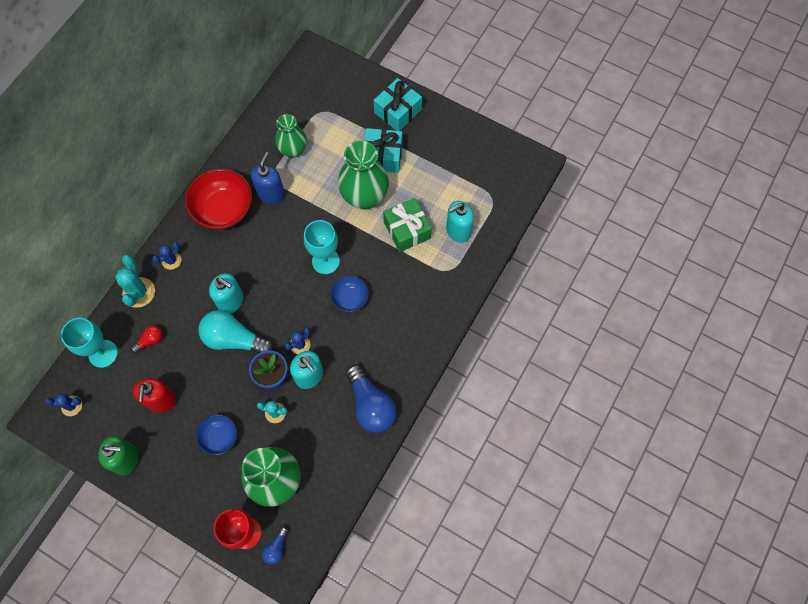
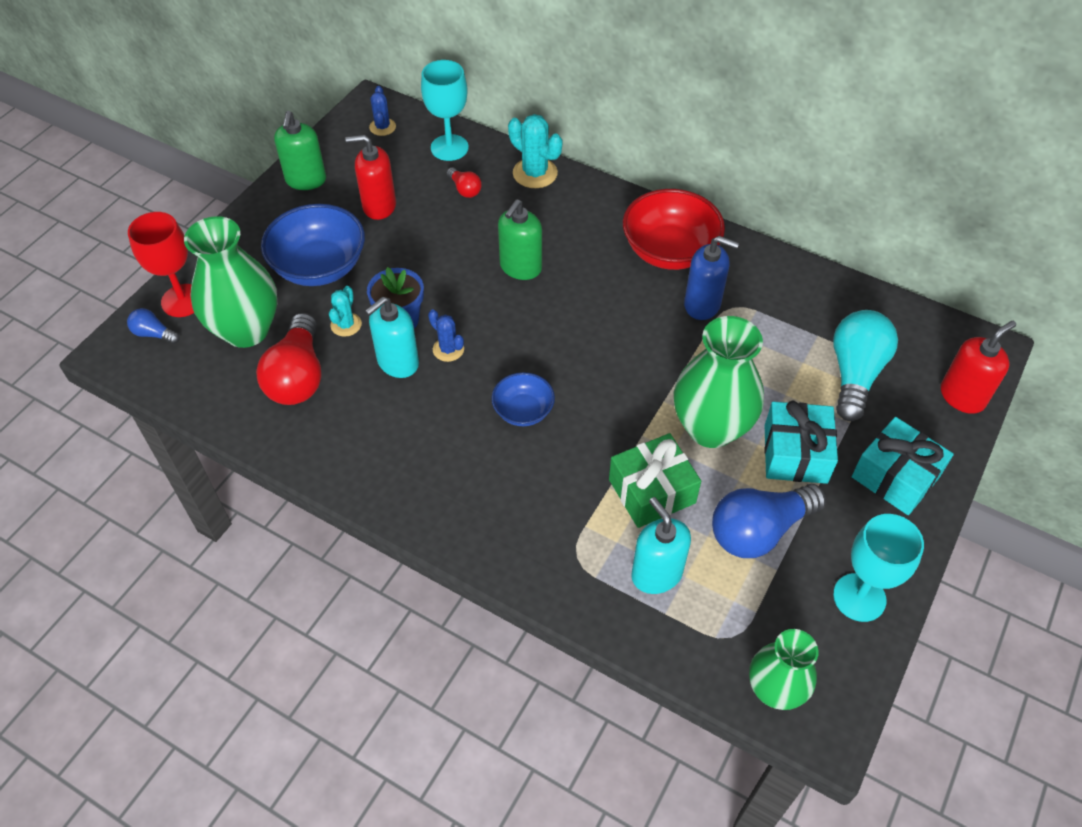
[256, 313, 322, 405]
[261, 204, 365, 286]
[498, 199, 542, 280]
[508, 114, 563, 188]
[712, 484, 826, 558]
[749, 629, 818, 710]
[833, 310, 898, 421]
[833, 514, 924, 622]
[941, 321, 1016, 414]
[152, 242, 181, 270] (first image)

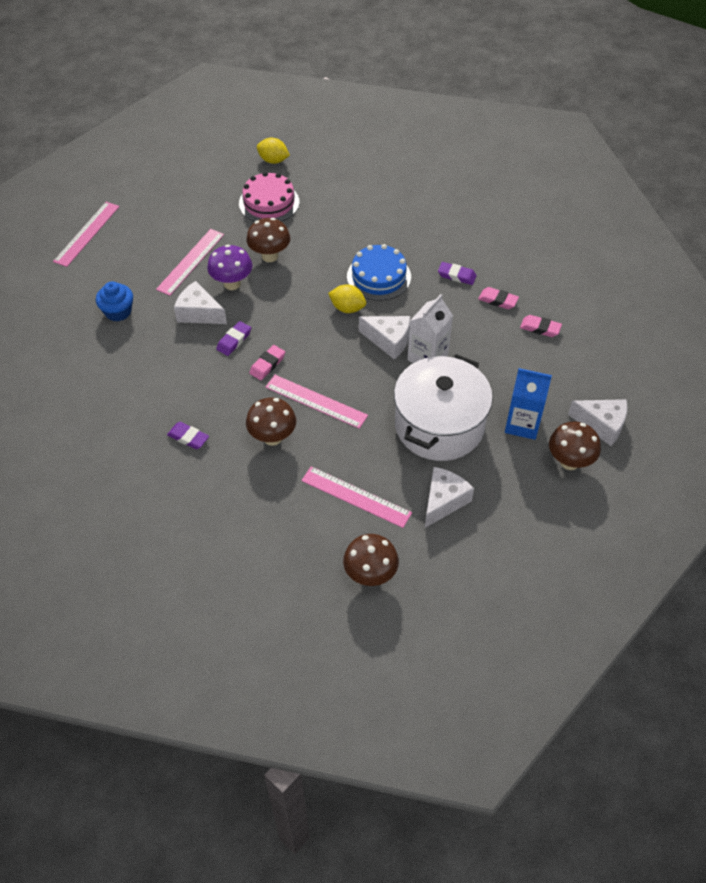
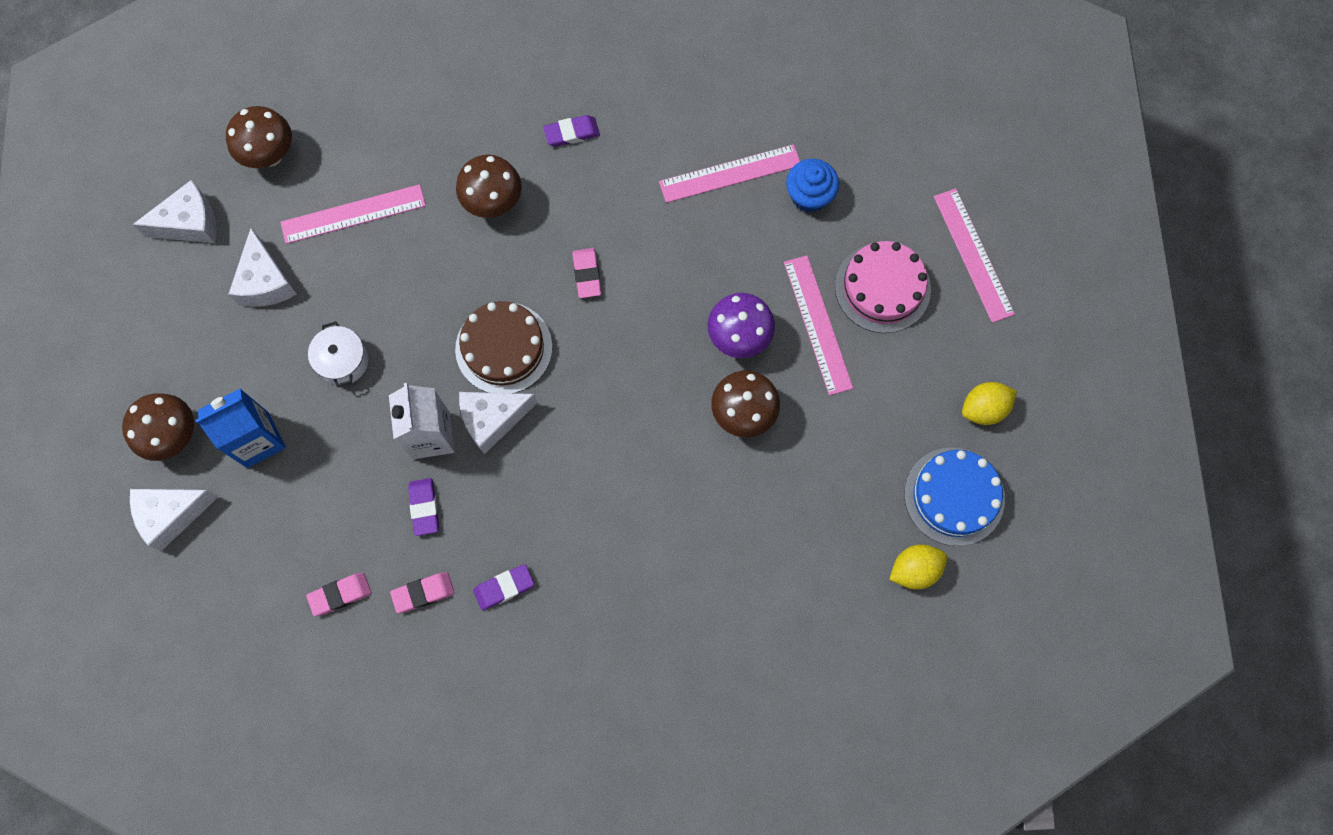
[132, 180, 217, 243]
[308, 321, 368, 387]
[408, 478, 439, 536]
[455, 301, 552, 393]
[659, 144, 800, 203]
[835, 241, 931, 333]
[904, 447, 1005, 546]
[962, 382, 1017, 425]

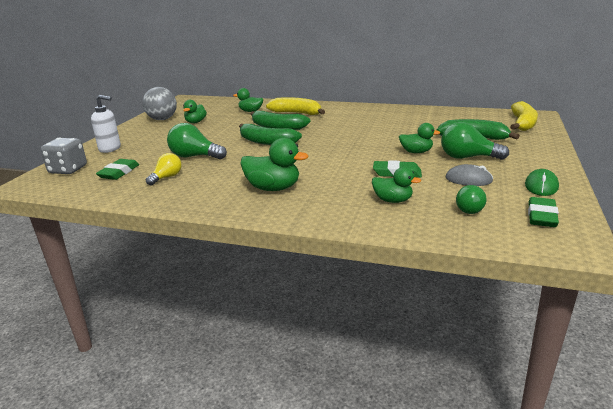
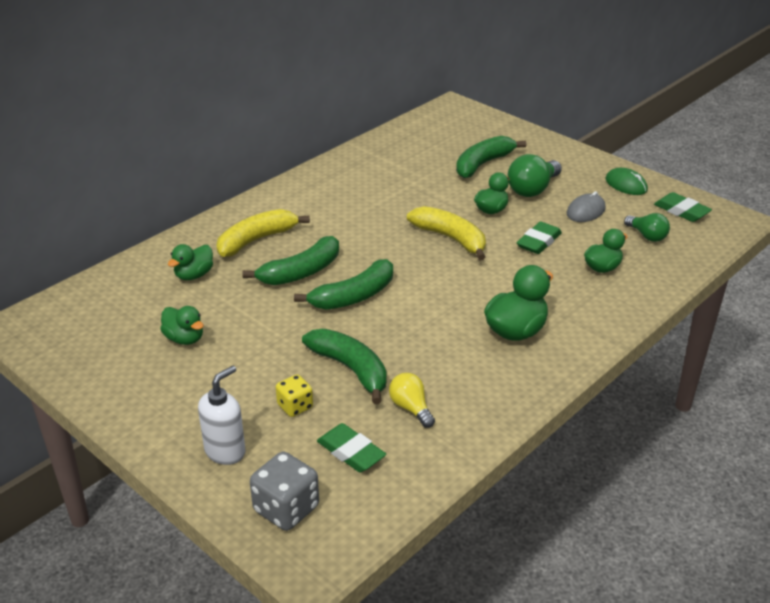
[276, 374, 313, 417]
[302, 329, 387, 404]
[407, 206, 486, 261]
[142, 87, 177, 120] (first image)

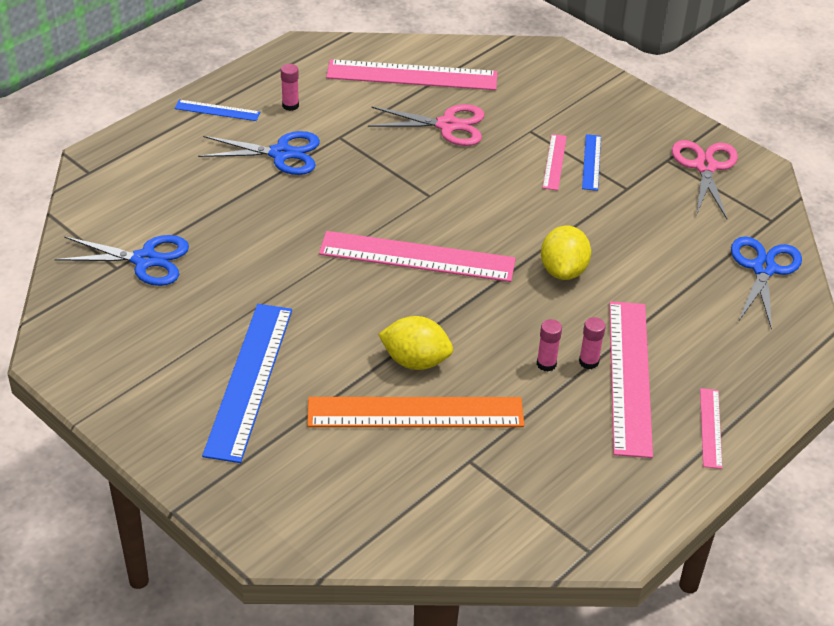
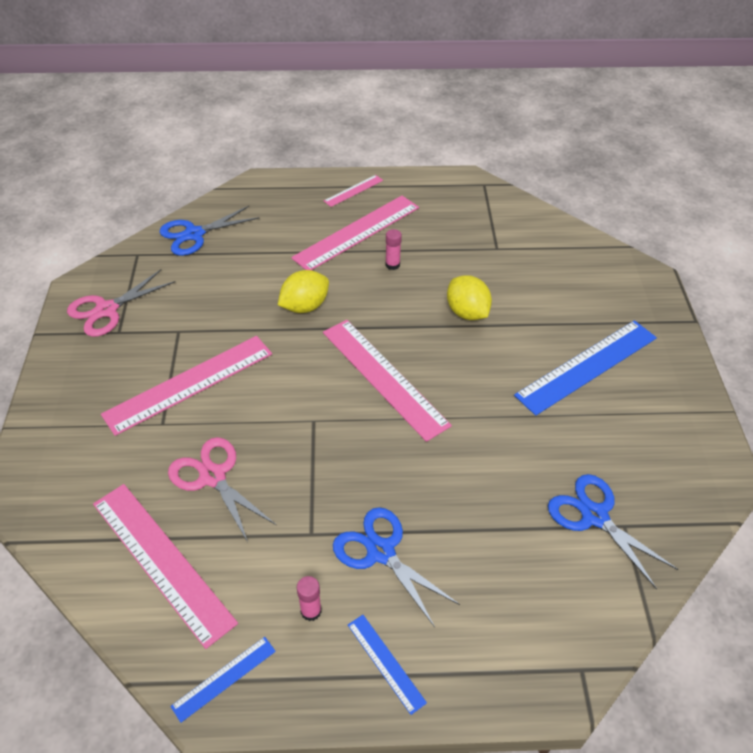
[101, 336, 272, 436]
[170, 637, 276, 723]
[307, 397, 524, 427] (first image)
[579, 317, 606, 369] (first image)

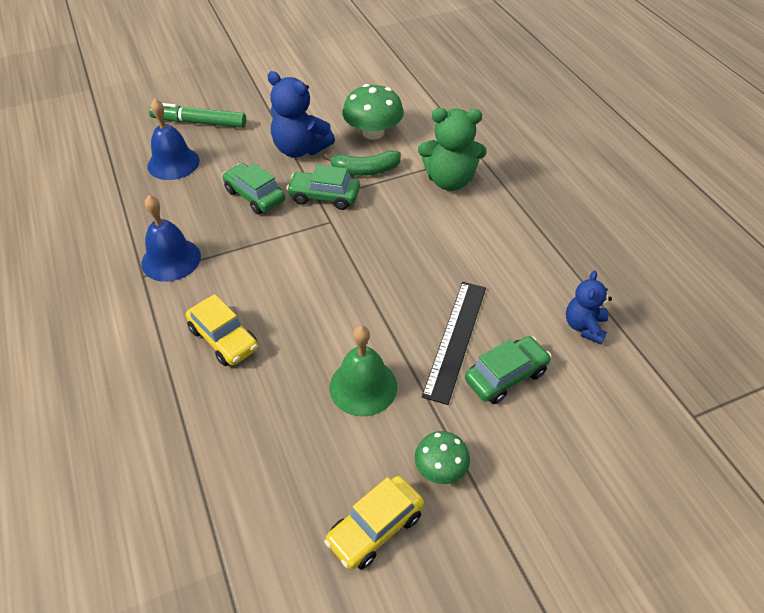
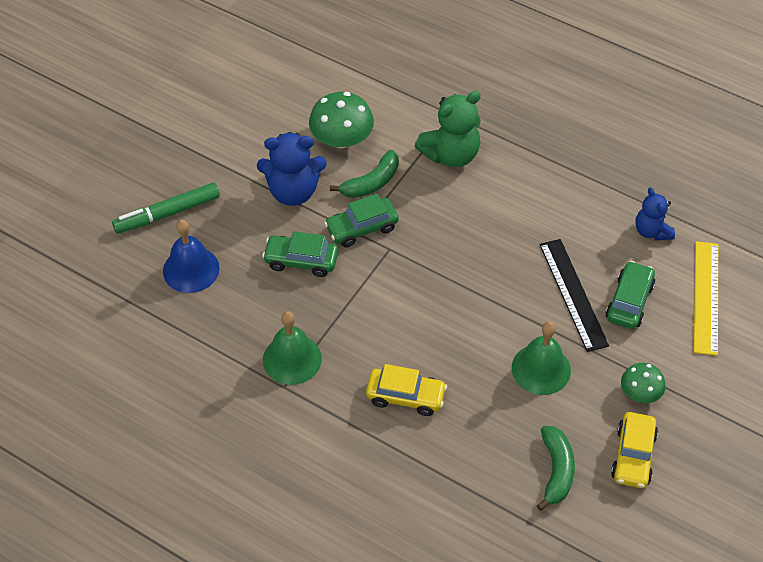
[263, 311, 322, 385]
[537, 426, 575, 511]
[694, 241, 718, 356]

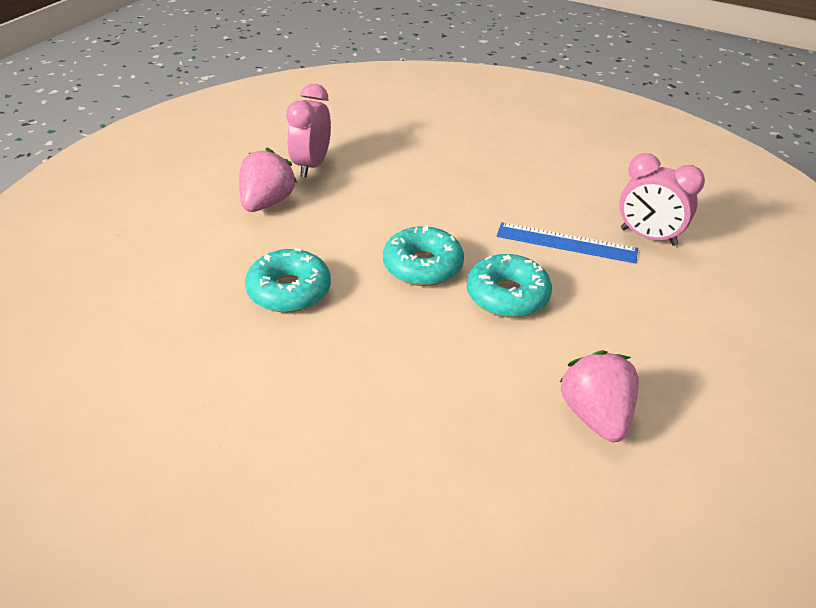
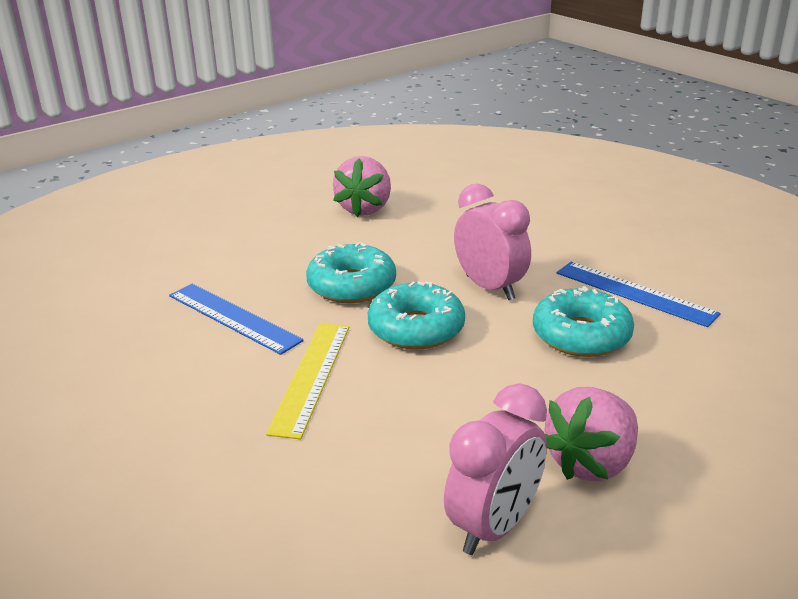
[266, 323, 349, 439]
[454, 184, 531, 300]
[557, 262, 721, 327]

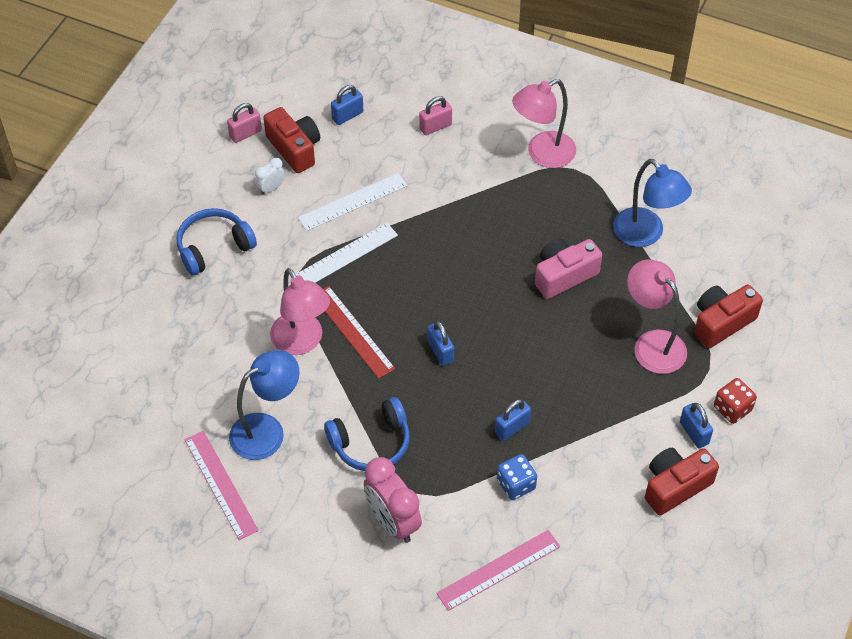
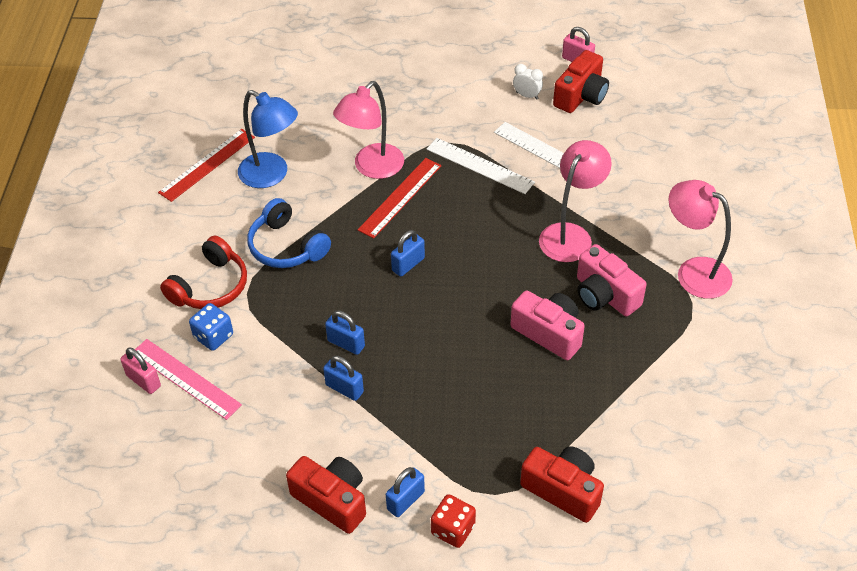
[120, 348, 161, 394]
[158, 129, 255, 202]
[160, 236, 247, 309]
[189, 303, 233, 351]
[323, 356, 364, 401]
[539, 140, 612, 262]
[577, 244, 647, 316]
[176, 208, 257, 276] (first image)
[613, 159, 692, 247] (first image)

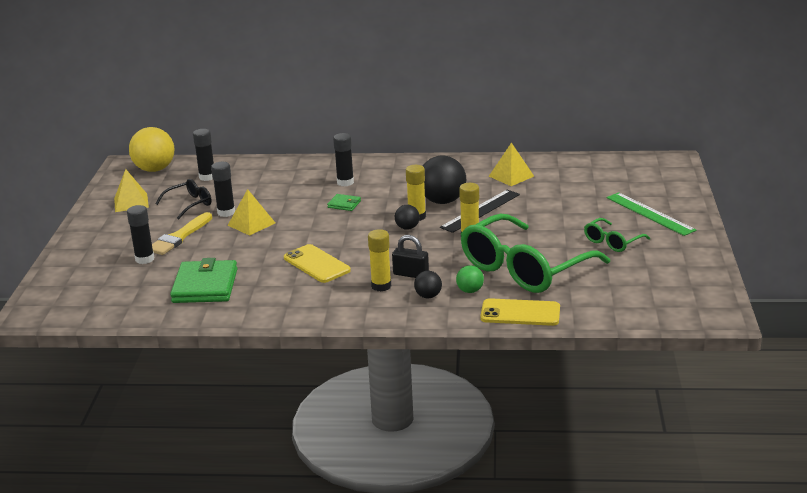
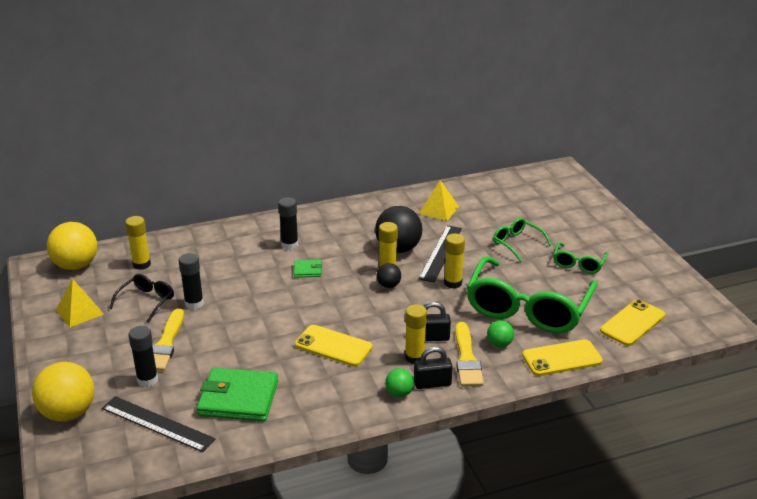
[32, 362, 94, 421]
[102, 396, 215, 452]
[125, 216, 151, 270]
[197, 368, 278, 422]
[385, 368, 414, 397]
[414, 347, 453, 389]
[455, 322, 484, 387]
[493, 218, 551, 262]
[600, 299, 665, 346]
[228, 189, 275, 236] (first image)
[607, 192, 696, 236] (first image)

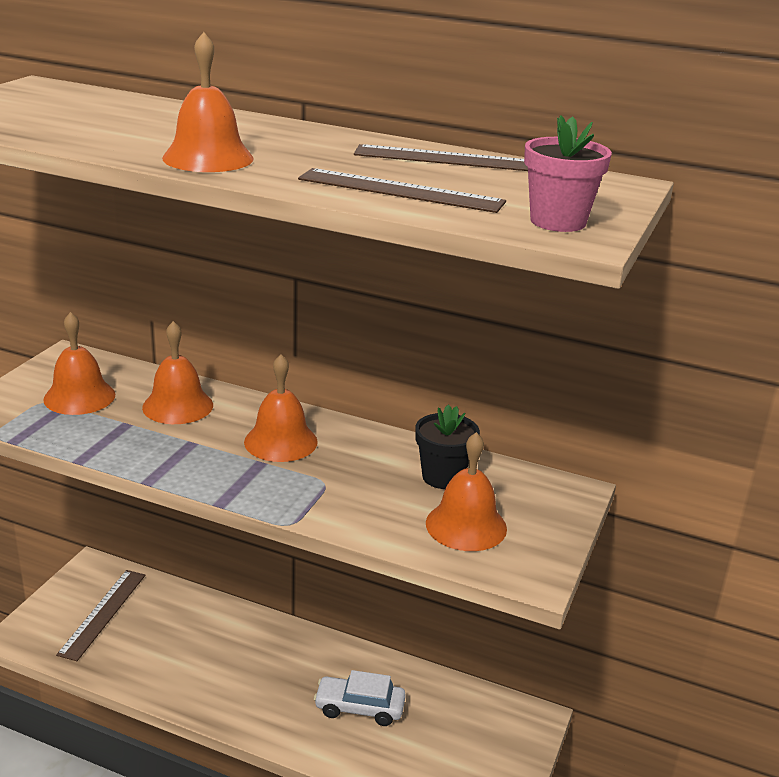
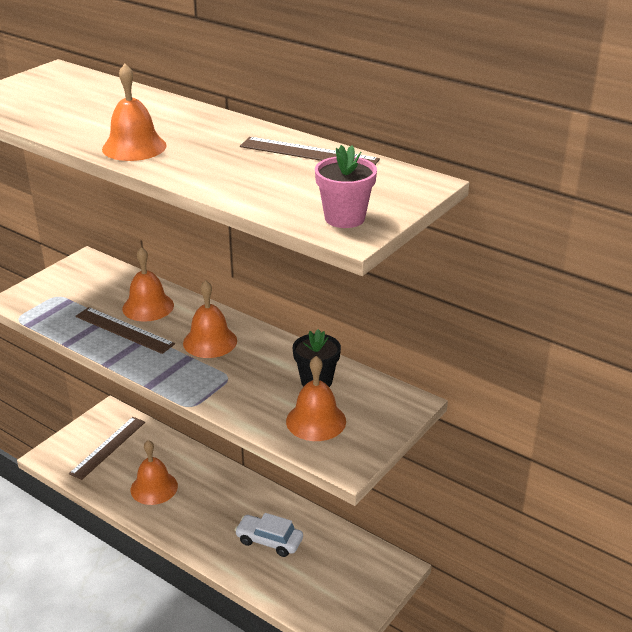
[76, 307, 175, 354]
[131, 440, 178, 505]

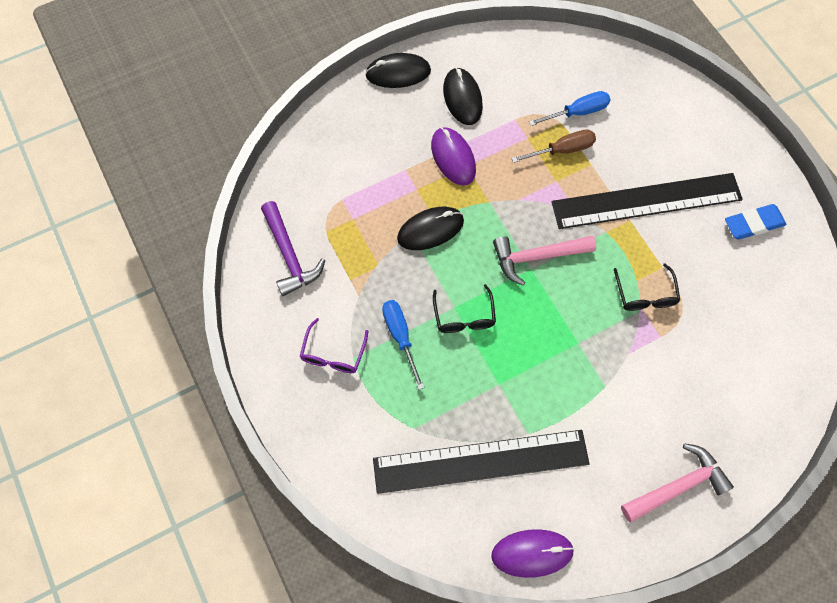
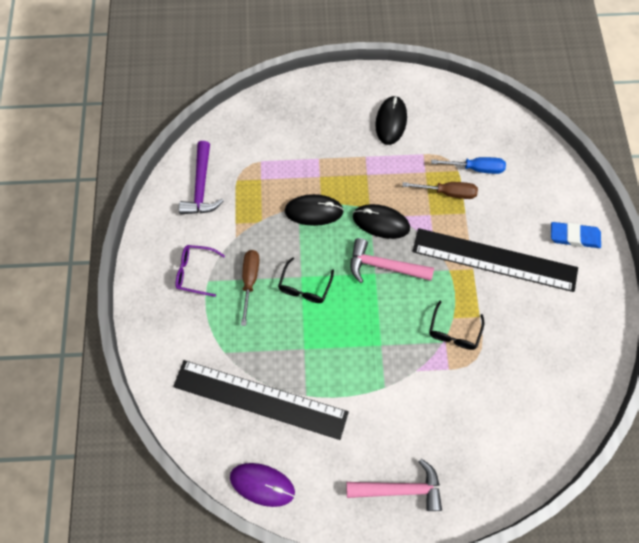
[176, 245, 225, 297]
[241, 250, 259, 326]
[353, 204, 410, 239]
[551, 222, 601, 248]
[431, 127, 476, 185] (first image)

